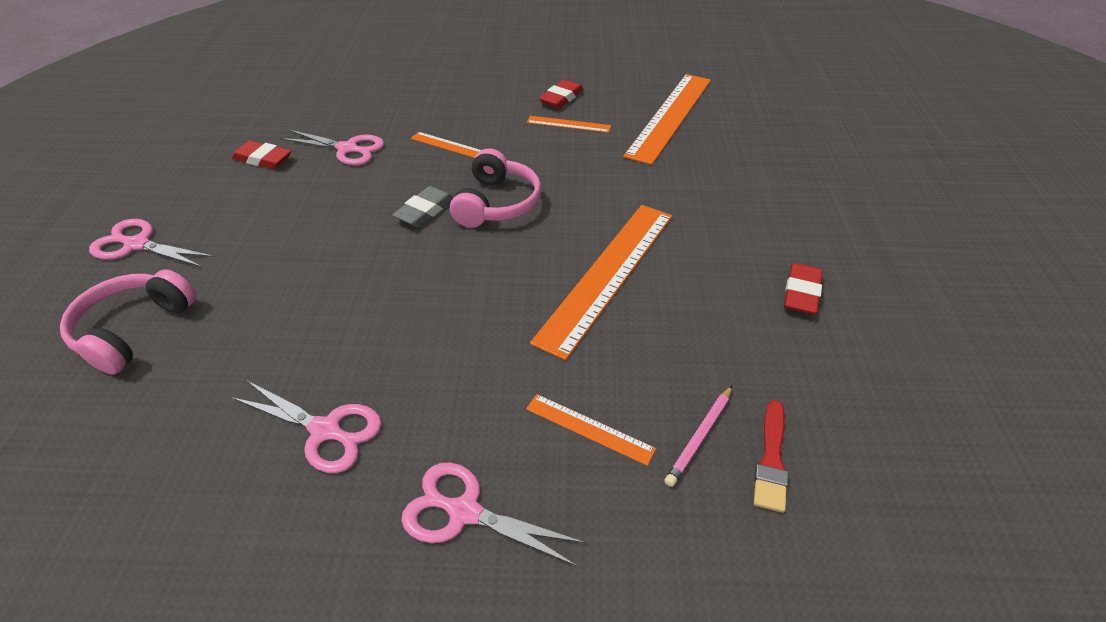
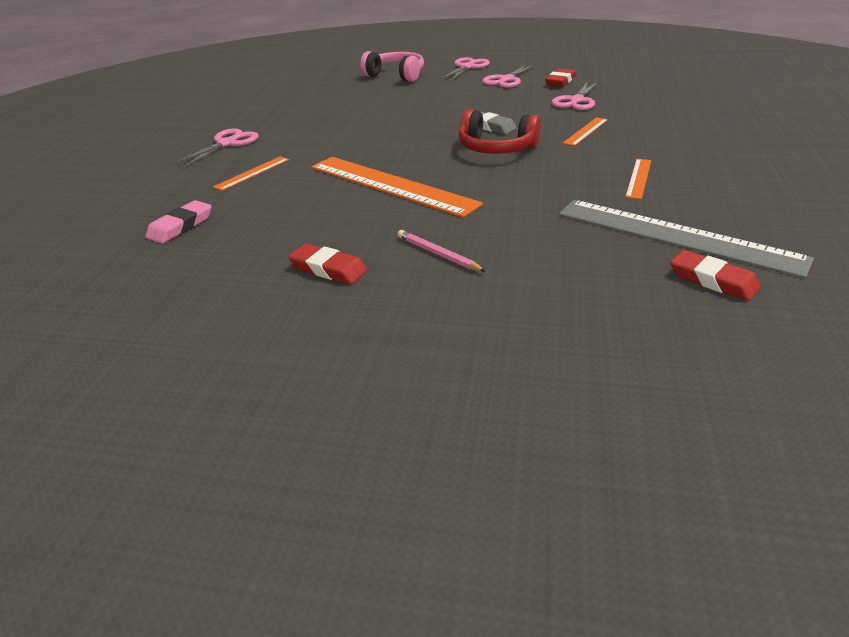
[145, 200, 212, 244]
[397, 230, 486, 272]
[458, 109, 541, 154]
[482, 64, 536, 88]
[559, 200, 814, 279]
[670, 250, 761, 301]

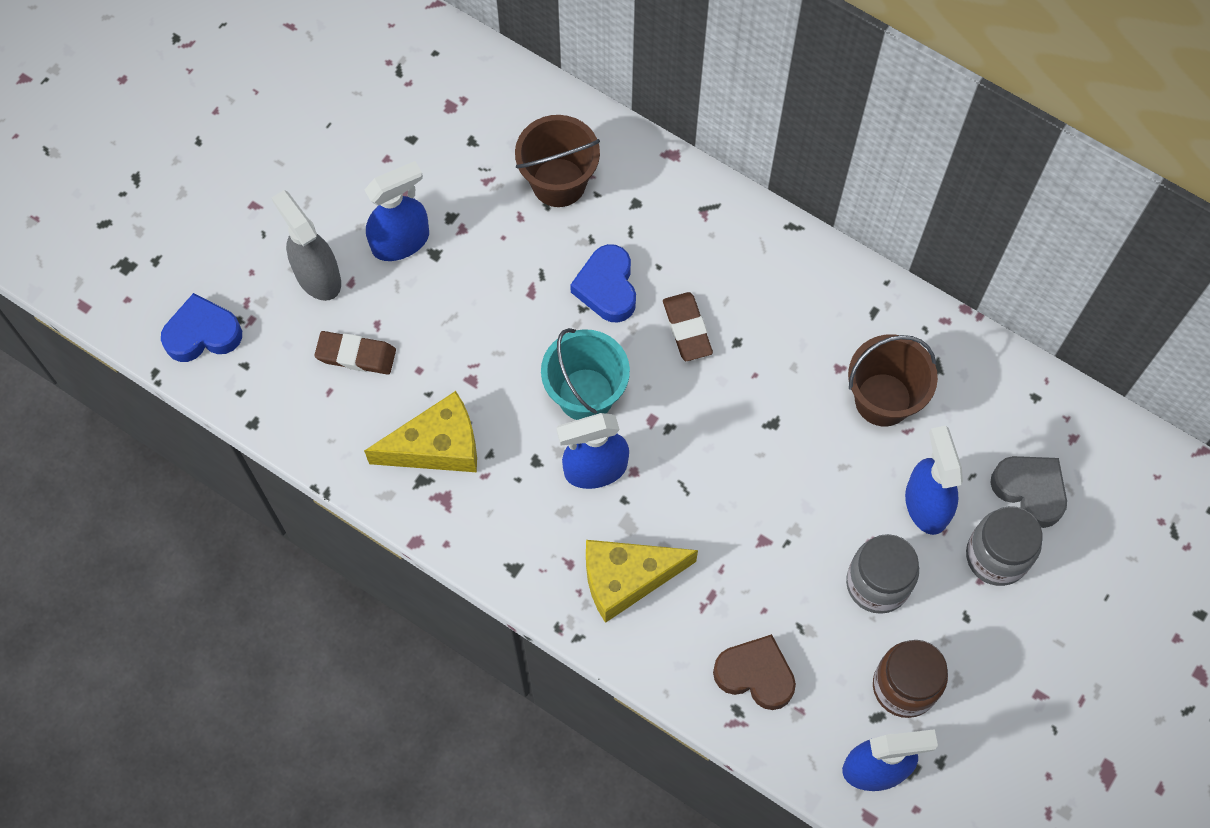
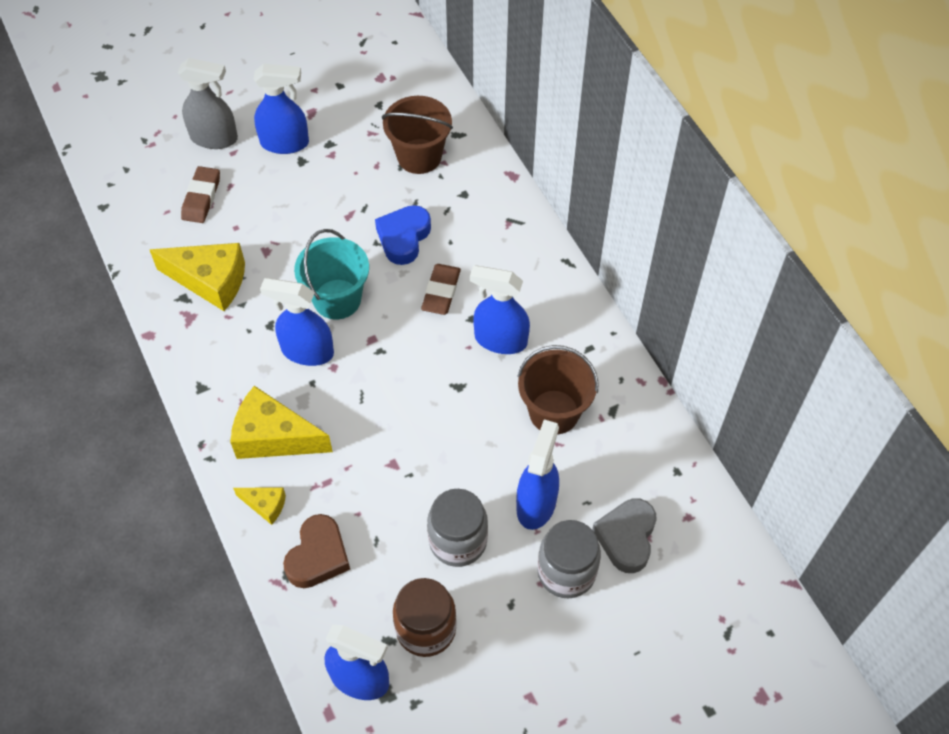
[178, 58, 238, 149]
[181, 166, 220, 223]
[233, 487, 286, 525]
[283, 514, 350, 588]
[470, 265, 530, 354]
[592, 498, 657, 573]
[161, 293, 242, 362] (first image)

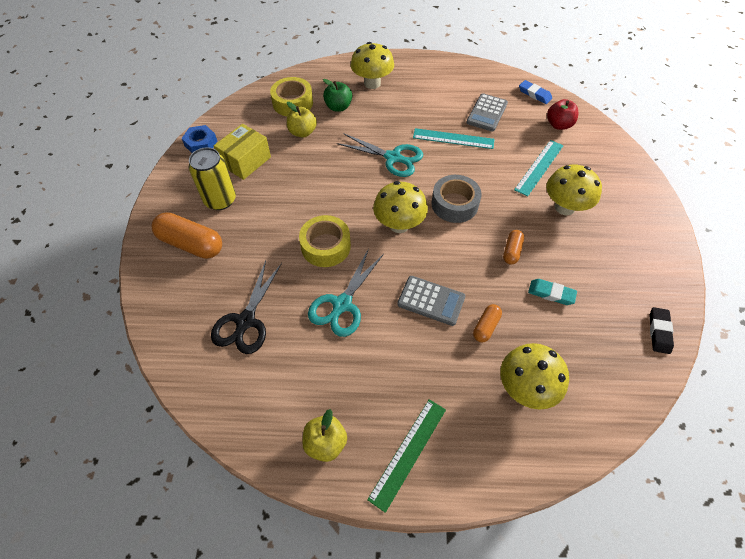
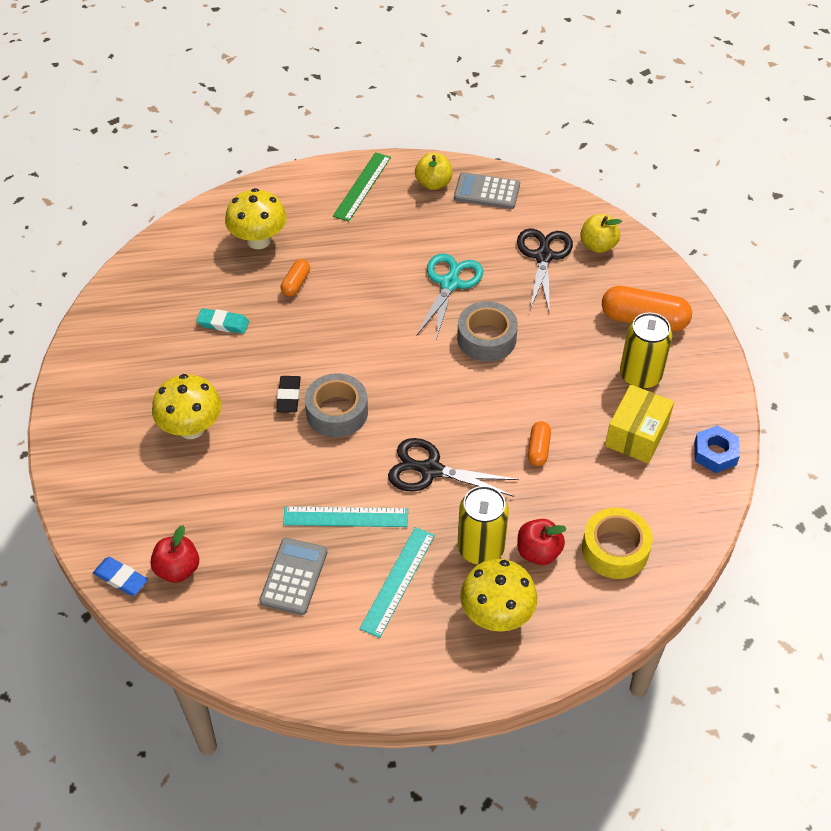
[93, 557, 148, 596]
[276, 376, 301, 413]
[359, 527, 435, 638]
[388, 438, 519, 497]
[454, 172, 520, 209]
[457, 301, 518, 362]
[458, 486, 509, 565]
[517, 519, 567, 565]
[528, 421, 551, 466]
[580, 214, 622, 253]
[373, 181, 428, 233] (first image)

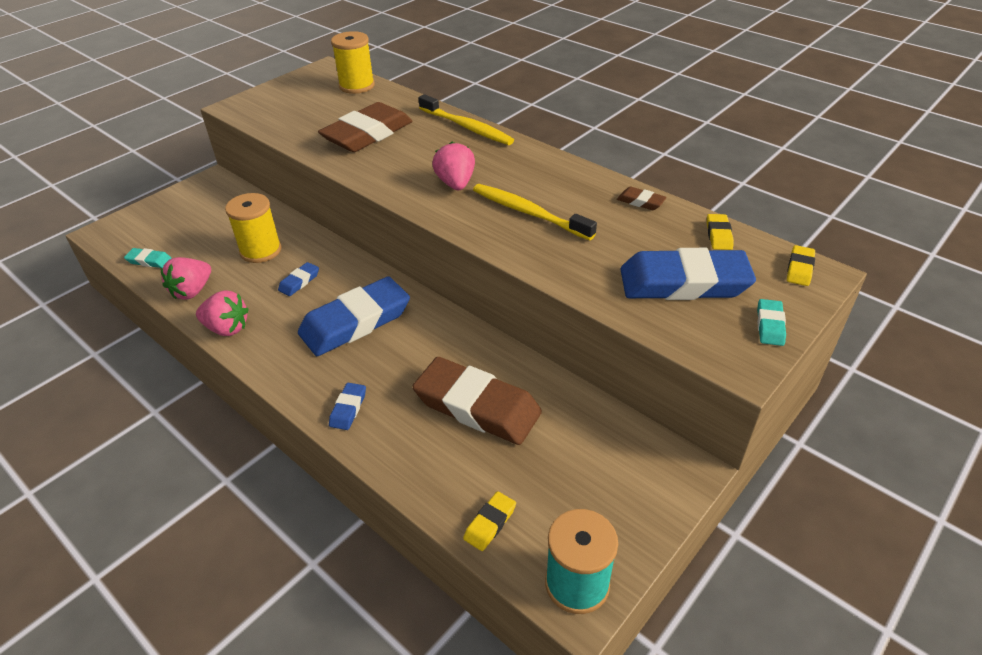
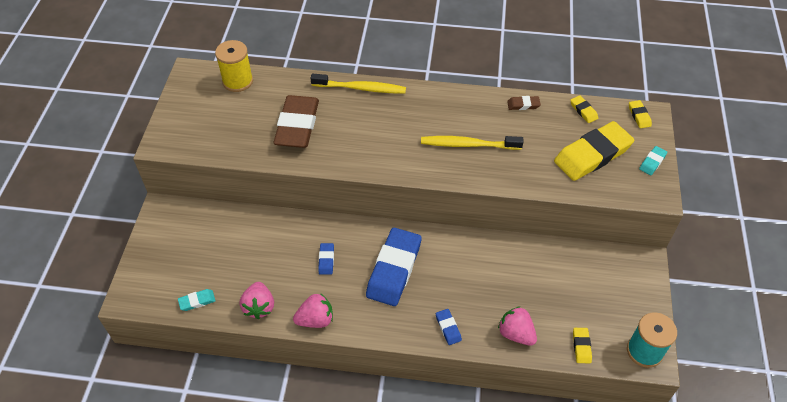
[498, 306, 537, 346]
[554, 121, 634, 181]
[639, 146, 667, 175]
[225, 193, 282, 263] (first image)
[412, 357, 542, 445] (first image)

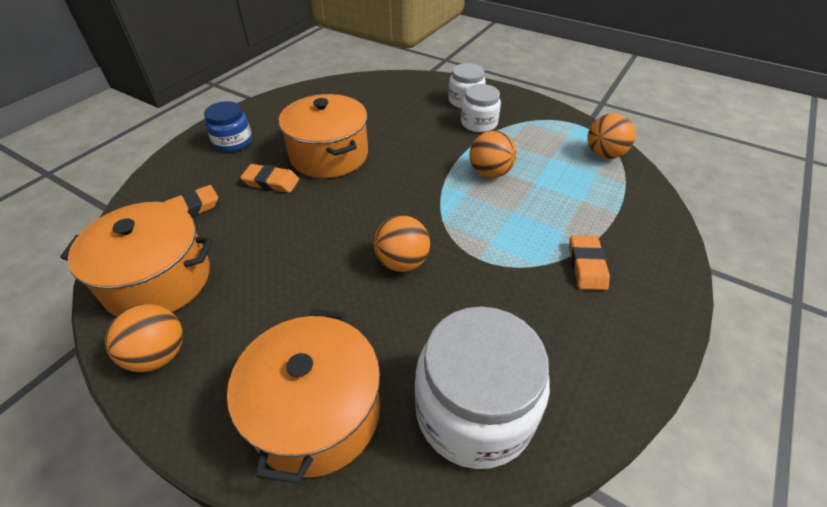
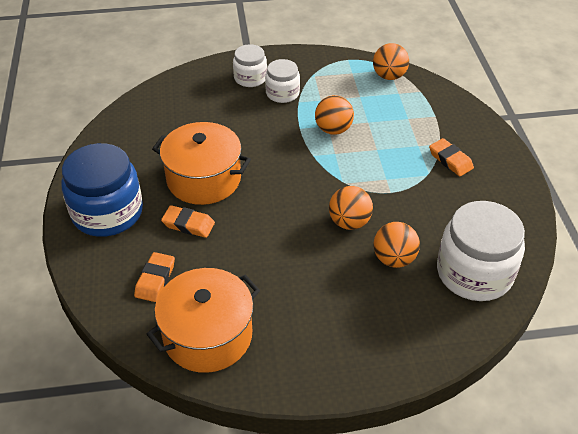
[61, 143, 143, 237]
[161, 205, 215, 238]
[373, 222, 420, 268]
[227, 309, 380, 483] (first image)

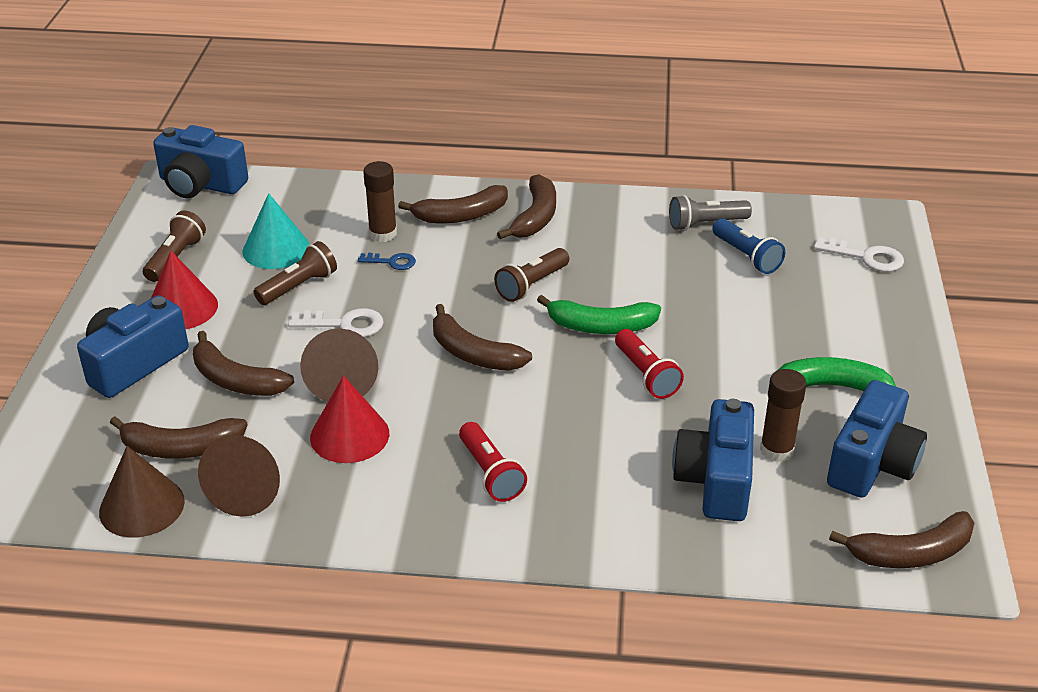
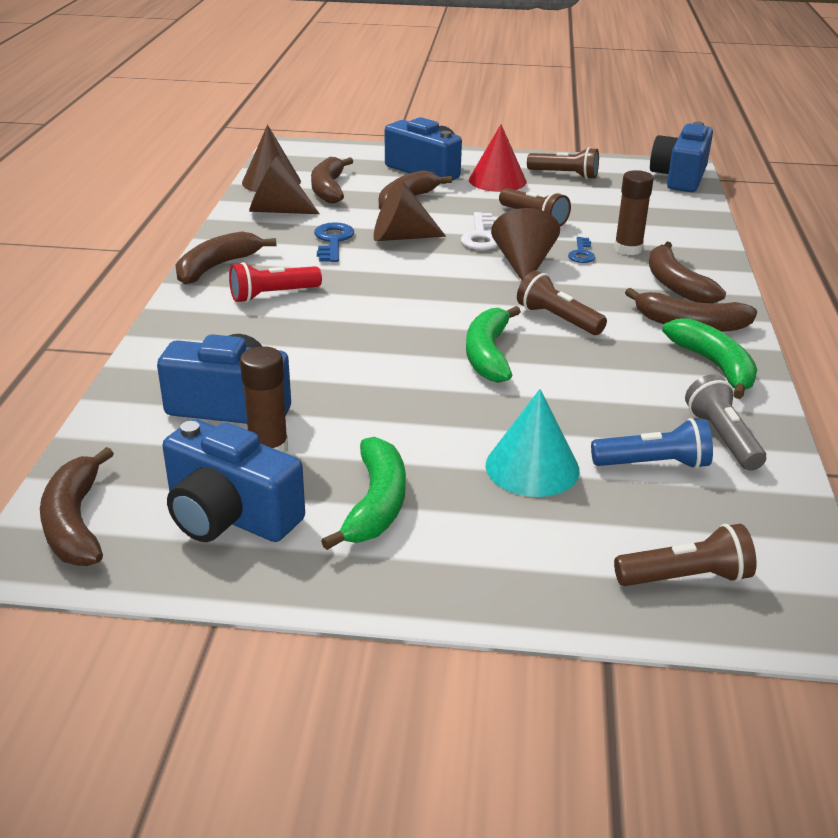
[175, 231, 277, 284]
[314, 222, 354, 262]
[486, 389, 580, 497]
[491, 208, 560, 280]
[591, 418, 713, 469]
[614, 524, 757, 586]
[662, 318, 757, 399]
[615, 329, 684, 399] (first image)

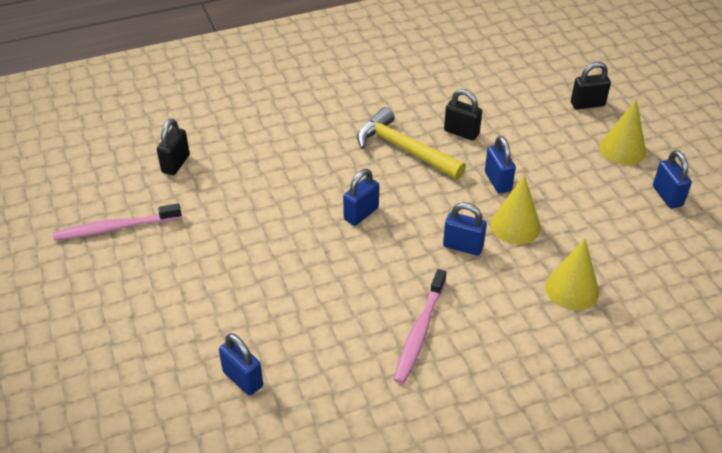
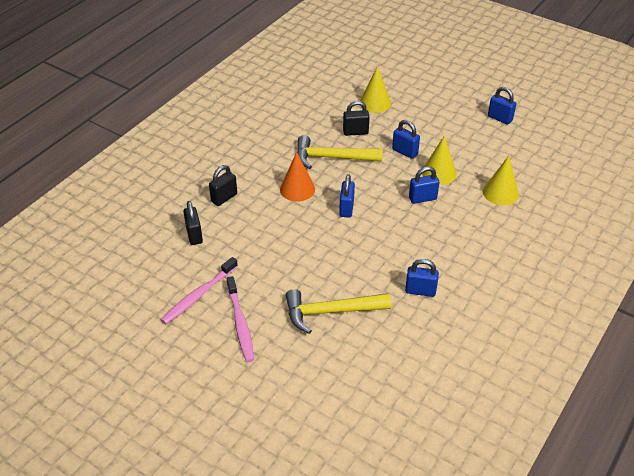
[209, 165, 237, 206]
[227, 276, 254, 362]
[280, 152, 315, 202]
[285, 289, 391, 334]
[360, 66, 391, 113]
[405, 259, 439, 297]

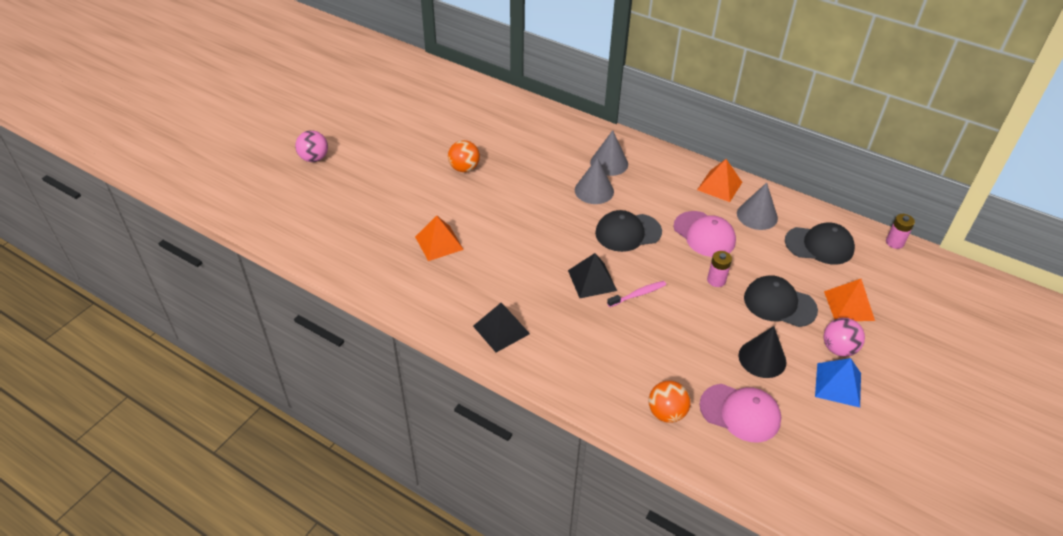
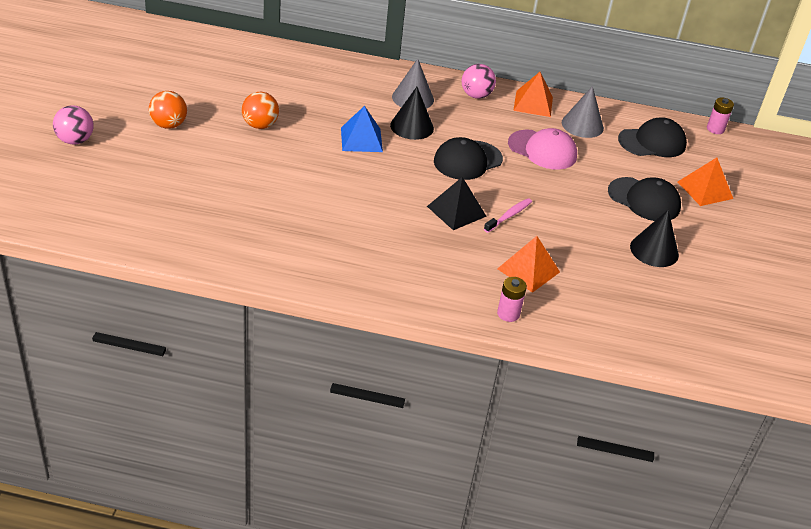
[149, 91, 187, 129]
[341, 106, 383, 152]
[390, 87, 434, 140]
[462, 64, 496, 99]
[497, 236, 560, 293]
[497, 277, 527, 322]
[608, 177, 681, 221]
[473, 303, 530, 353] (first image)
[699, 384, 781, 443] (first image)

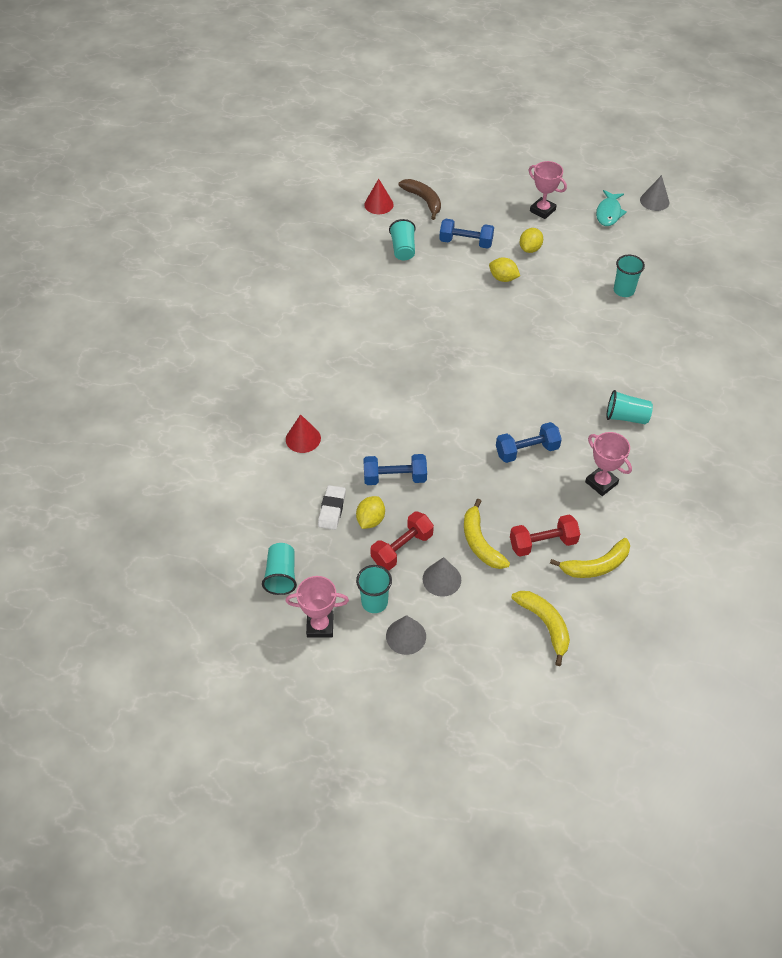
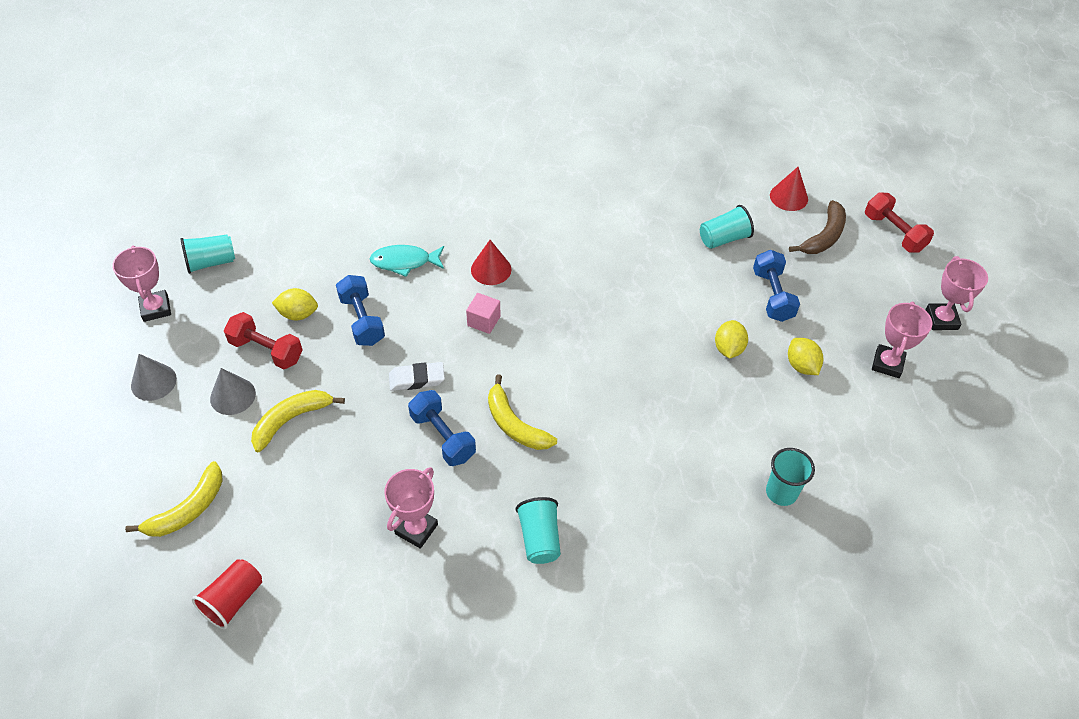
[192, 559, 262, 629]
[370, 245, 444, 277]
[389, 362, 445, 391]
[466, 293, 501, 334]
[471, 240, 512, 285]
[488, 374, 557, 450]
[788, 338, 823, 375]
[865, 192, 934, 253]
[926, 256, 988, 330]
[356, 565, 392, 613] (first image)
[640, 175, 669, 211] (first image)

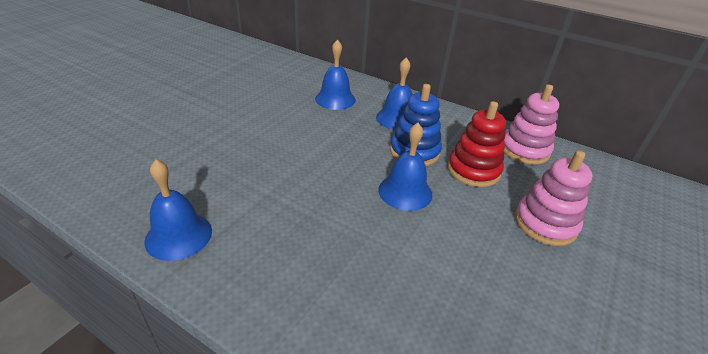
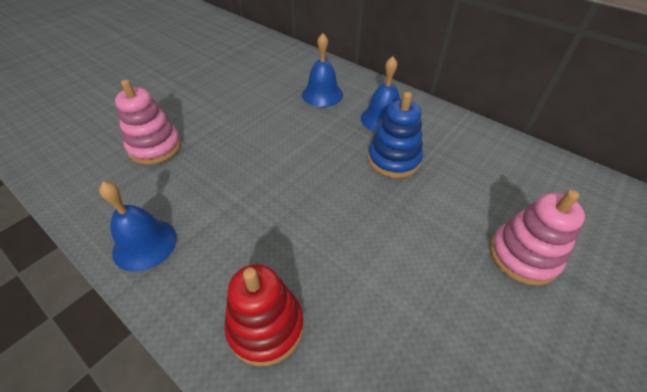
[115, 79, 181, 165]
[224, 264, 304, 366]
[378, 123, 432, 211] (first image)

